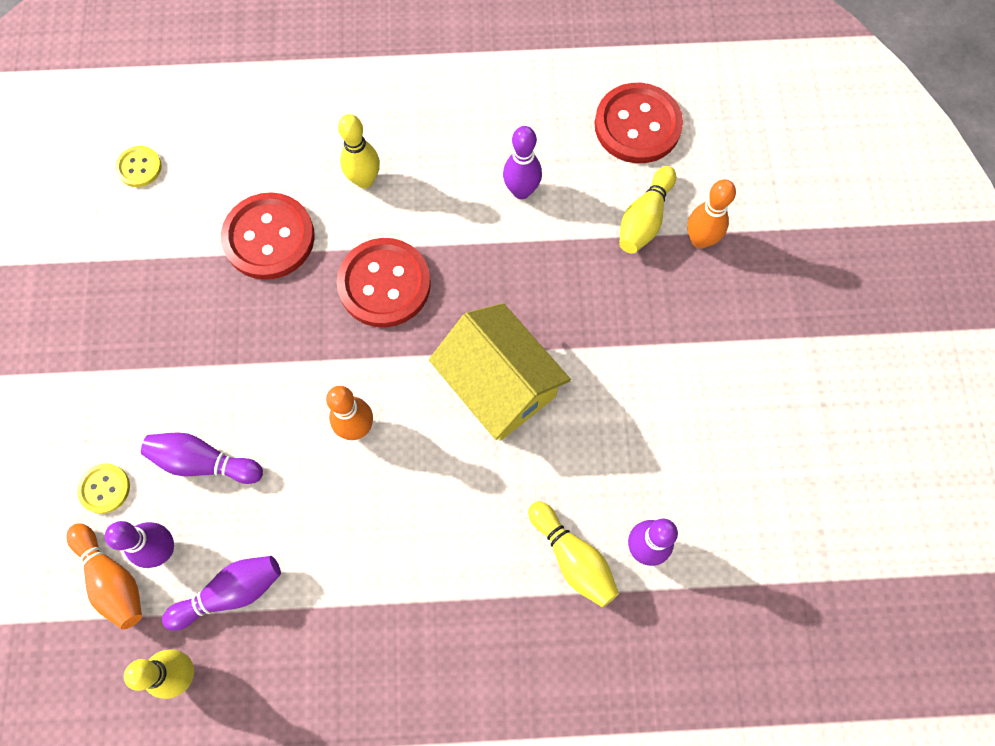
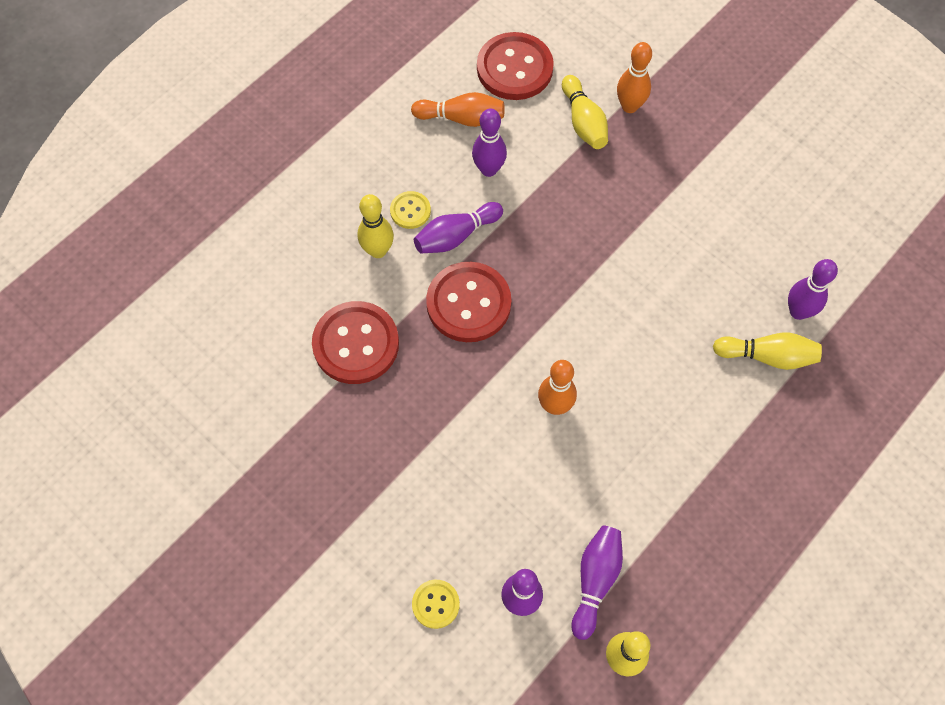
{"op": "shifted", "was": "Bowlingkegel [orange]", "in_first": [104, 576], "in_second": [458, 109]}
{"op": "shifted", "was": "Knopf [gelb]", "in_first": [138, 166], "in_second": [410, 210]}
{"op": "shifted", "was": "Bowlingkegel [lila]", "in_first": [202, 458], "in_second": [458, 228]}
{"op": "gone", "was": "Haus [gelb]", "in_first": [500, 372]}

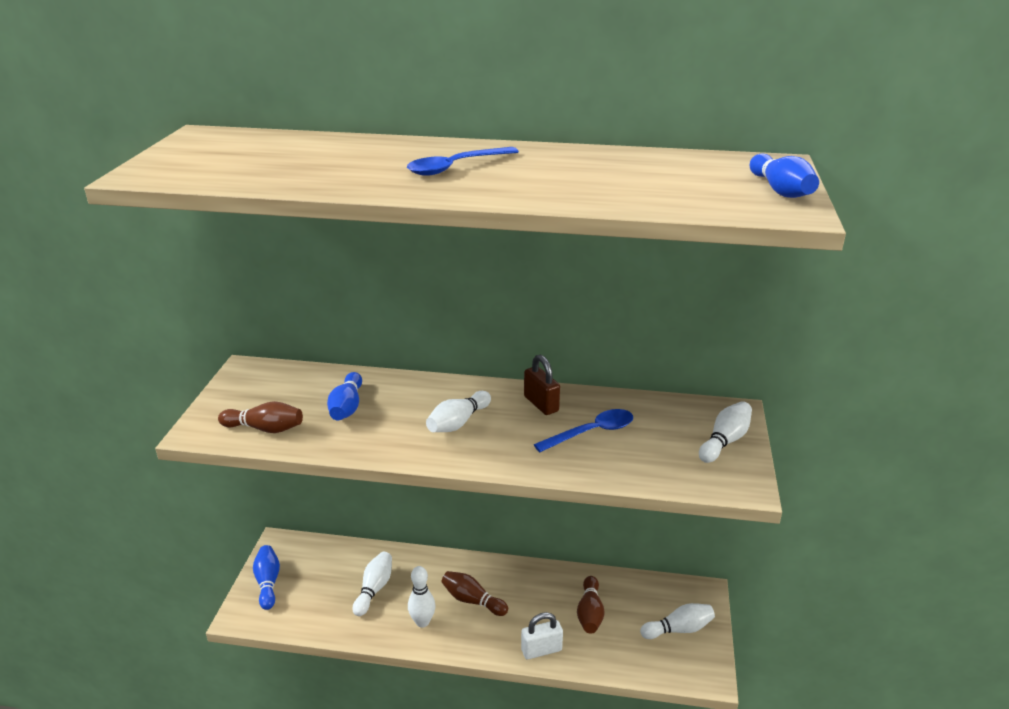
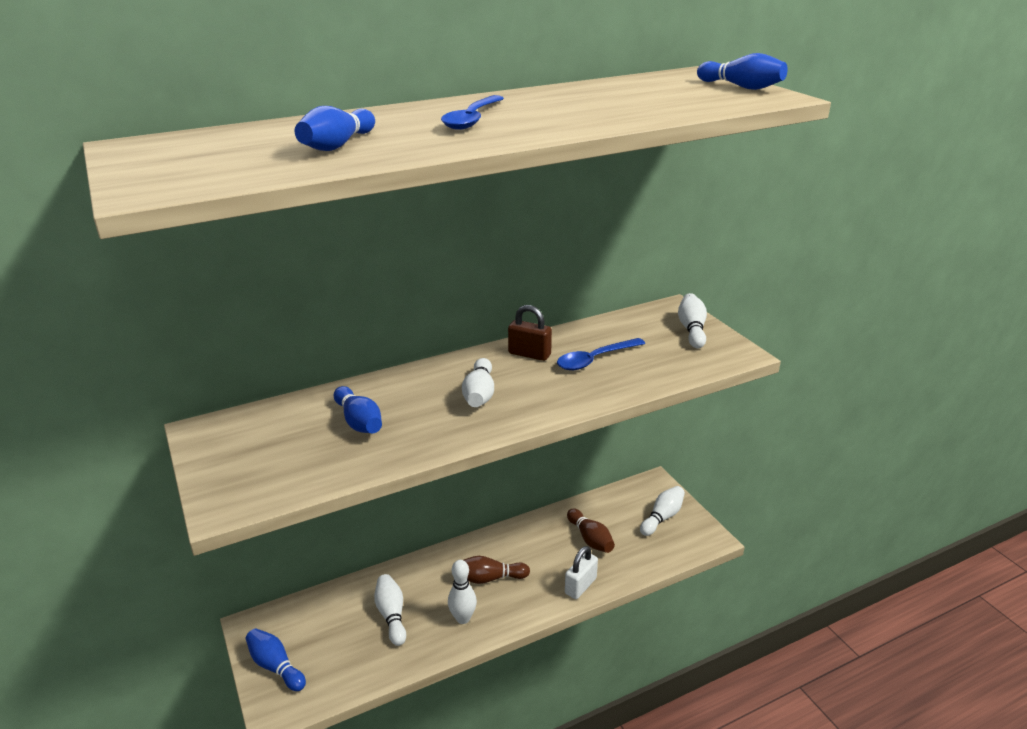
{"op": "gone", "was": "Bowlingkegel [braun]", "in_first": [260, 417]}
{"op": "rotated", "was": "Löffel [blau]", "in_first": [583, 430], "in_second": [601, 354], "clockwise": -150}
{"op": "new", "now": "Bowlingkegel [blau]", "in_second": [335, 128]}

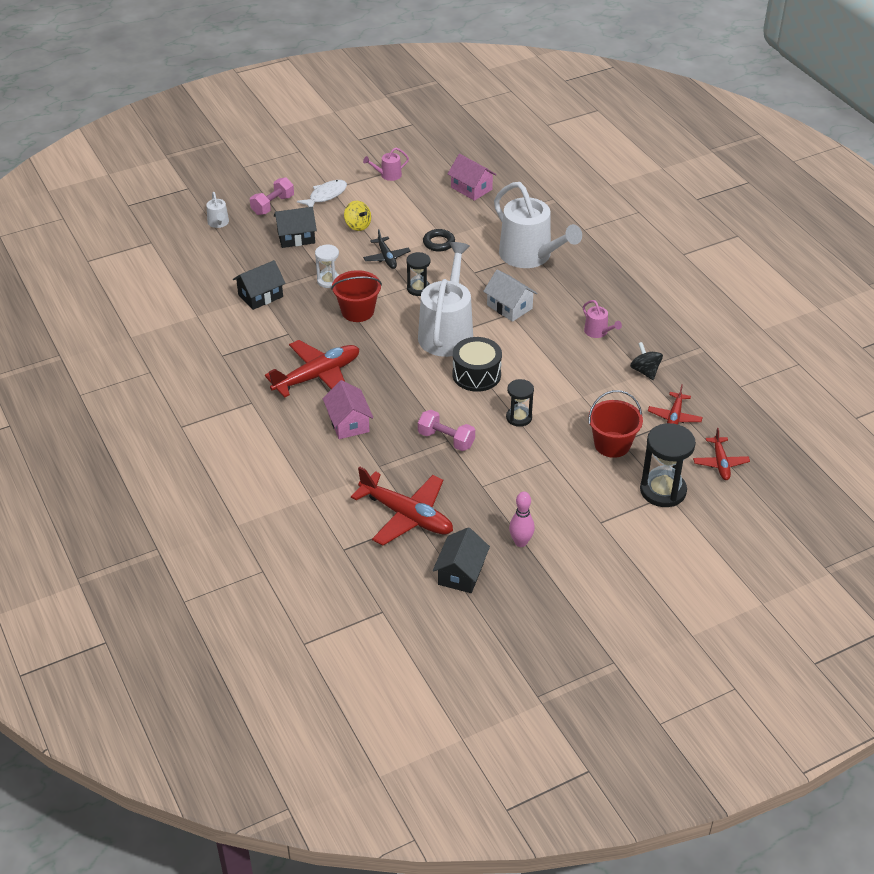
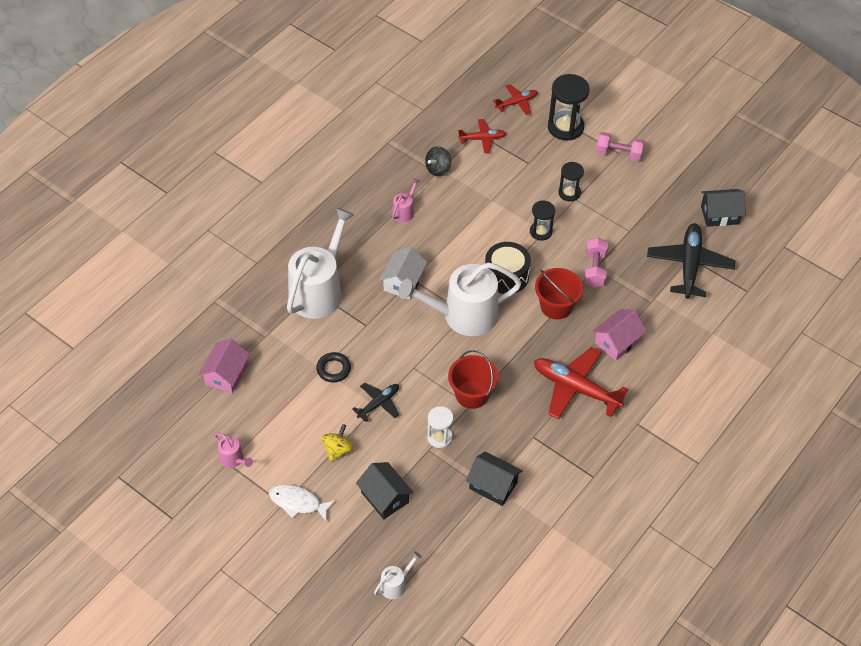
{"op": "shifted", "was": "Hantel [rosa]", "in_first": [272, 196], "in_second": [620, 146]}
{"op": "repainted", "was": "Flugzeug [rot]", "now": "Flugzeug [schwarz]", "in_first": [402, 506], "in_second": [691, 261]}
{"op": "shifted", "was": "Sanduhr [schwarz]", "in_first": [418, 274], "in_second": [571, 182]}
{"op": "gone", "was": "Bowlingkegel [rosa]", "in_first": [522, 519]}
{"op": "shifted", "was": "Eimer [rot]", "in_first": [615, 424], "in_second": [559, 293]}

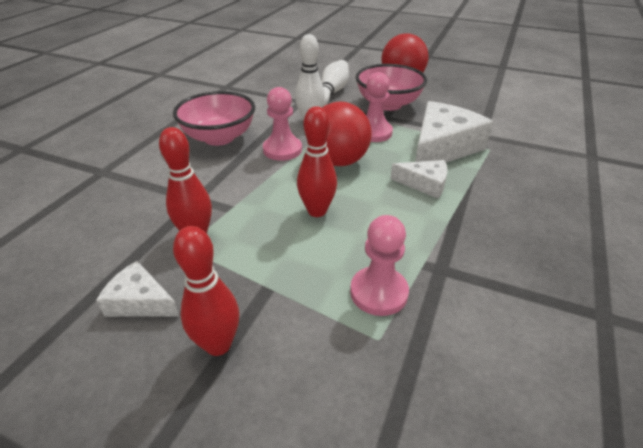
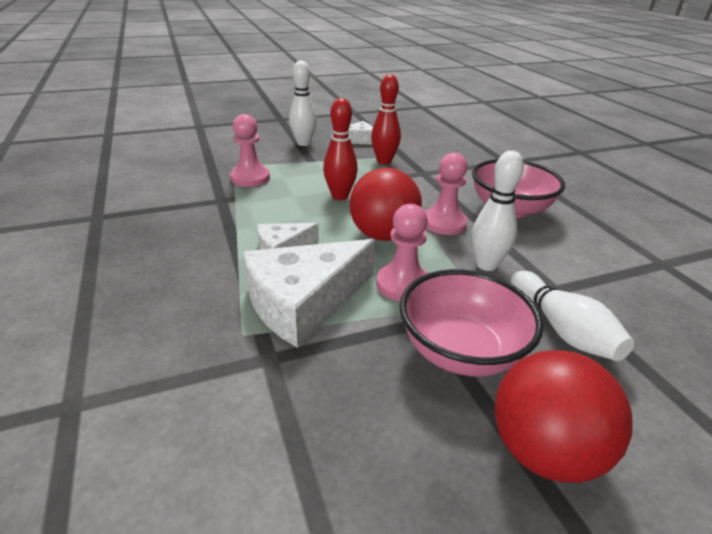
{"op": "repainted", "was": "Bowlingkegel [rot]", "now": "Bowlingkegel [weiß]", "in_first": [206, 291], "in_second": [303, 103]}
{"op": "rotated", "was": "Käse [weiß]", "in_first": [454, 132], "in_second": [309, 293], "clockwise": 60}

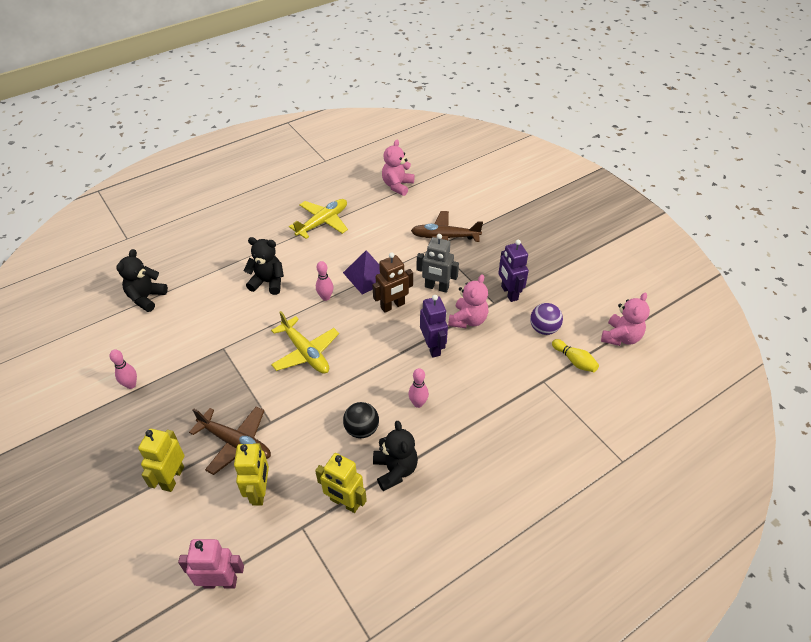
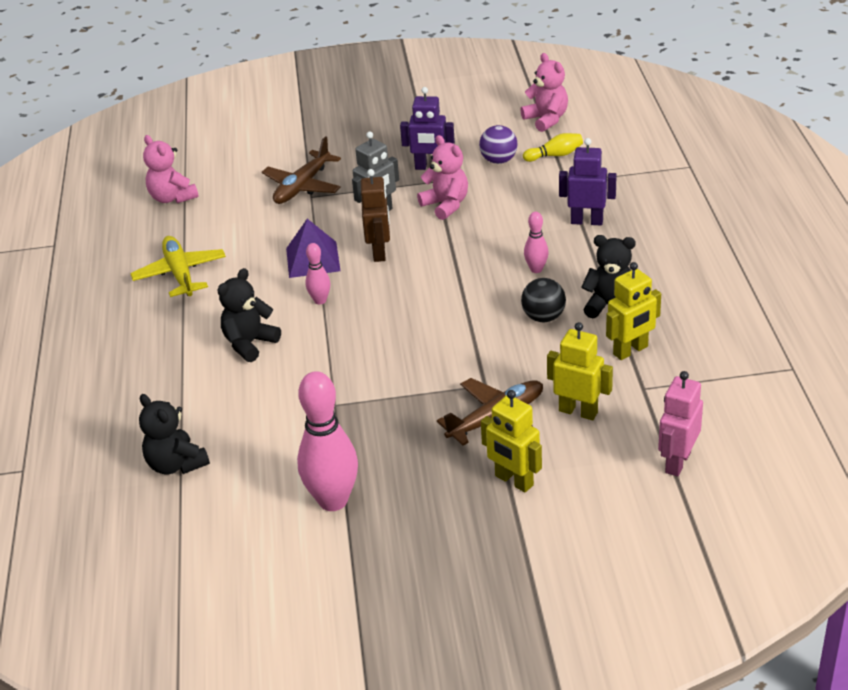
{"op": "scaled", "was": "Bowlingkegel [rosa]", "in_first": [123, 369], "in_second": [327, 441], "ratio": 2.03}
{"op": "gone", "was": "Flugzeug [gelb]", "in_first": [305, 342]}
{"op": "shifted", "was": "Roboter [lila]", "in_first": [434, 326], "in_second": [588, 181]}

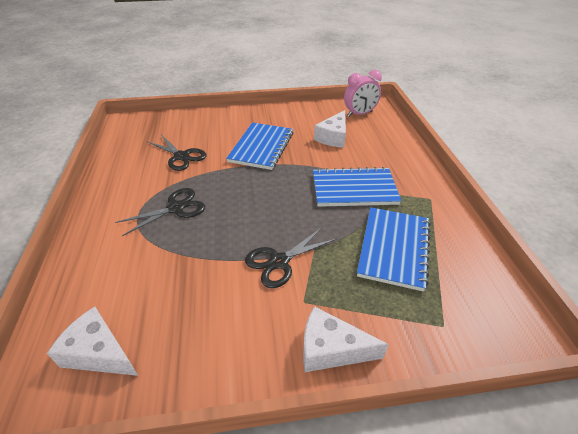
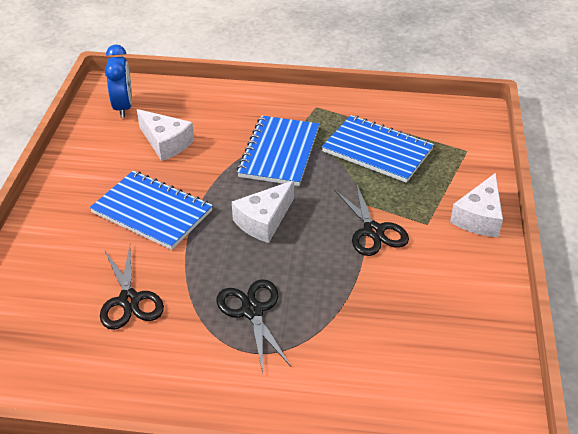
{"op": "shifted", "was": "Käse [weiß]", "in_first": [92, 341], "in_second": [263, 211]}
{"op": "rotated", "was": "Schere [schwarz]", "in_first": [177, 153], "in_second": [132, 287], "clockwise": 105}
{"op": "repainted", "was": "Wecker [rosa]", "now": "Wecker [blau]", "in_first": [363, 93], "in_second": [118, 81]}

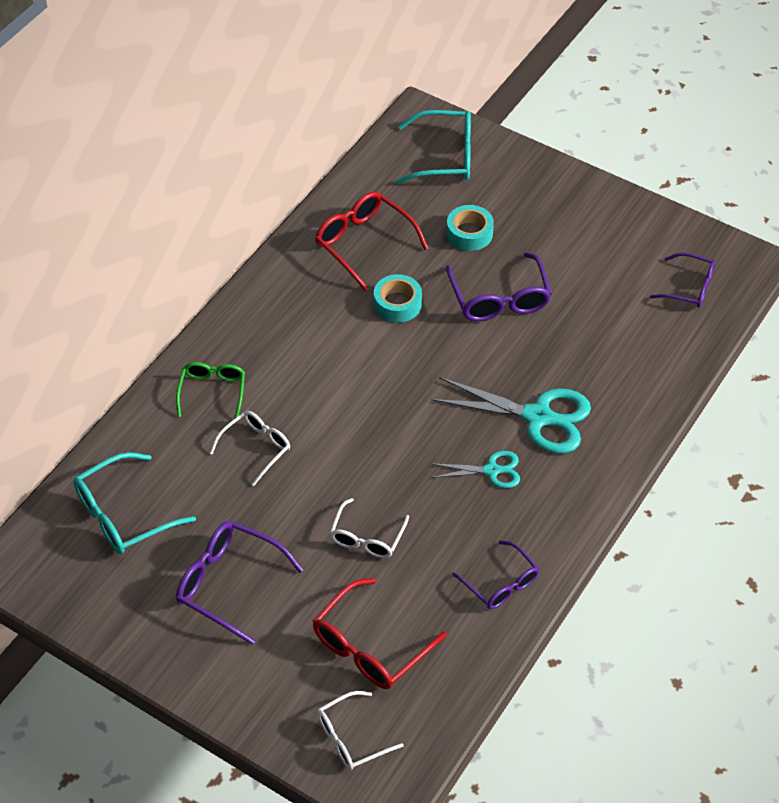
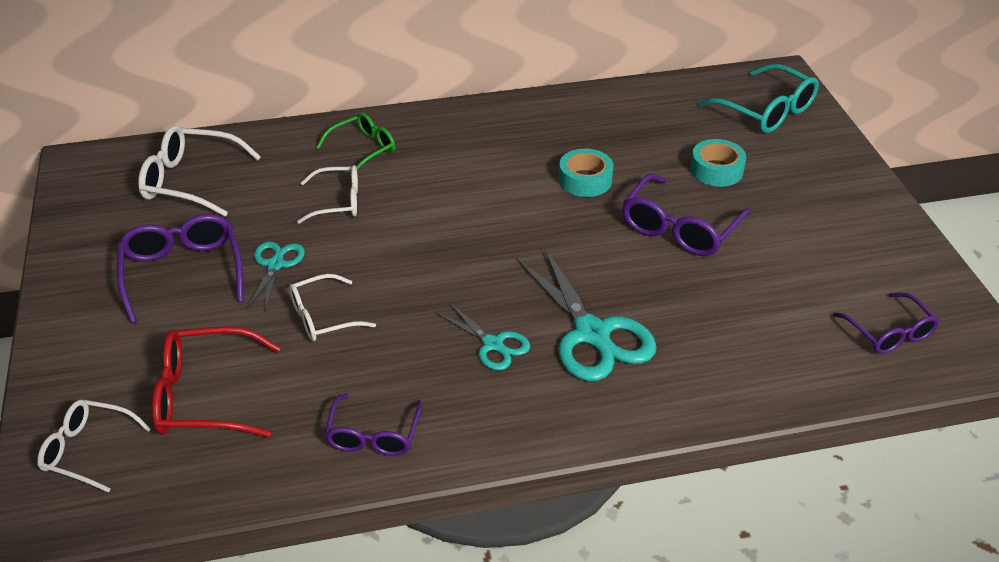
{"op": "repainted", "was": "Brille [türkis]", "now": "Brille [weiß]", "in_first": [134, 503], "in_second": [199, 171]}
{"op": "gone", "was": "Brille [rot]", "in_first": [371, 241]}
{"op": "new", "now": "Schere [türkis]", "in_second": [276, 276]}

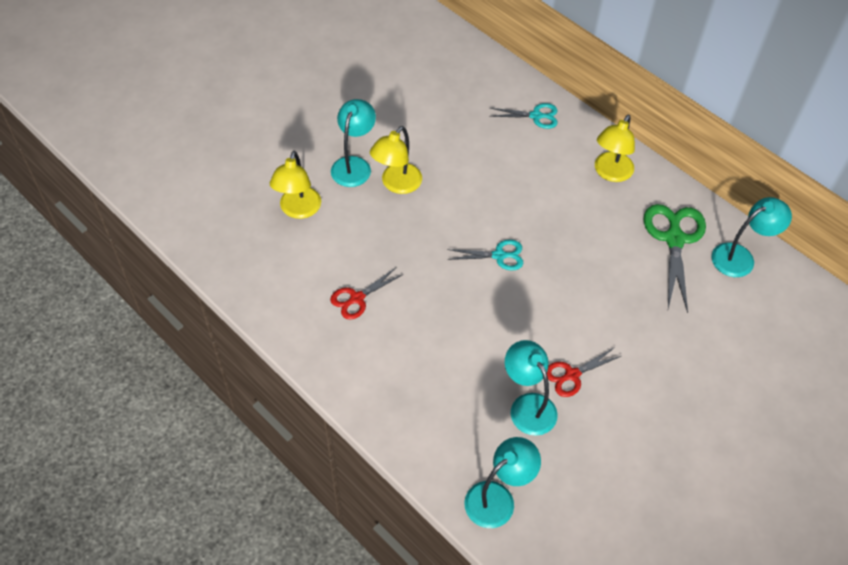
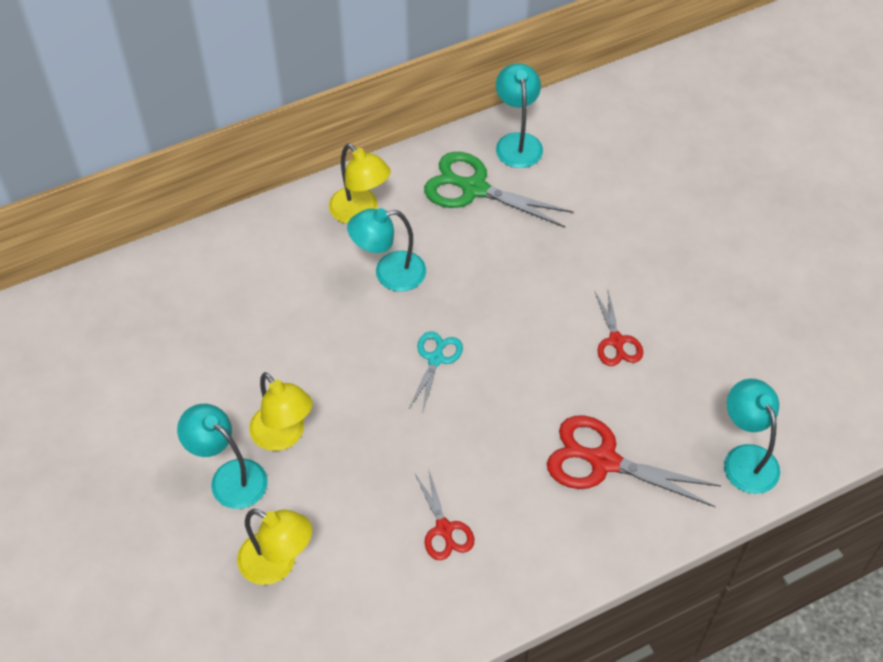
{"op": "gone", "was": "Schere [türkis]", "in_first": [523, 116]}
{"op": "shifted", "was": "Lampe [türkis]", "in_first": [531, 388], "in_second": [386, 250]}
{"op": "new", "now": "Schere [rot]", "in_second": [634, 461]}

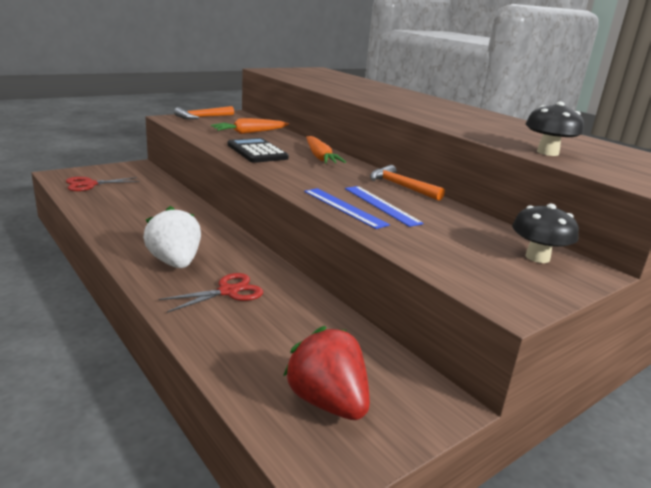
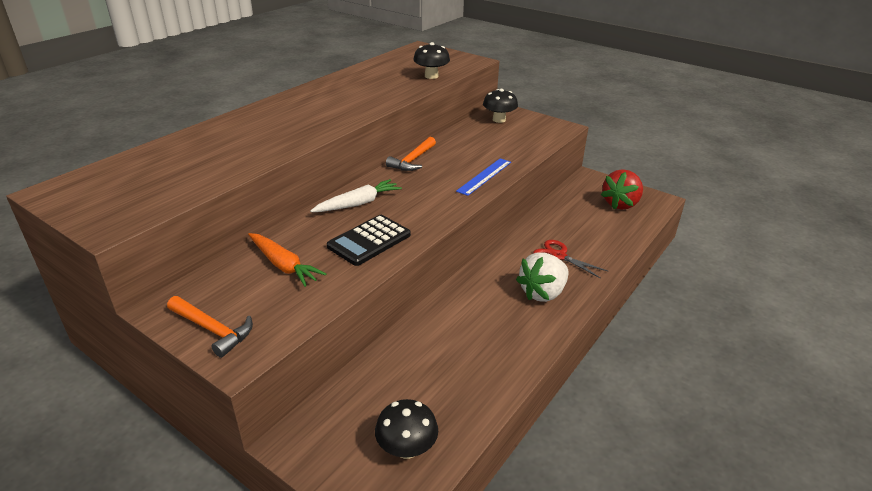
{"op": "swapped", "was": "Schere [rot]", "now": "Pilz [schwarz]", "in_first": [103, 184], "in_second": [406, 429]}
{"op": "repainted", "was": "Karotte [orange]", "now": "Karotte [weiß]", "in_first": [326, 149], "in_second": [356, 195]}
{"op": "gone", "was": "Lineal [blau]", "in_first": [384, 206]}

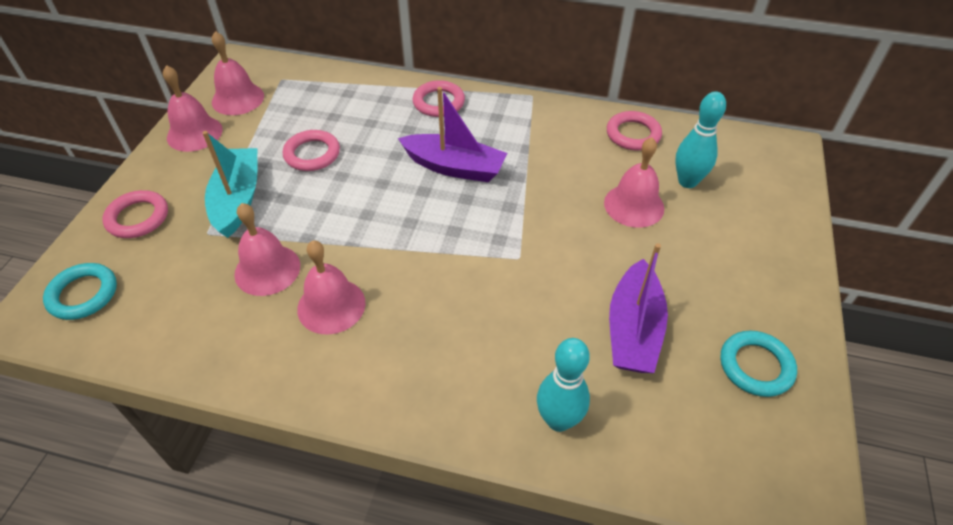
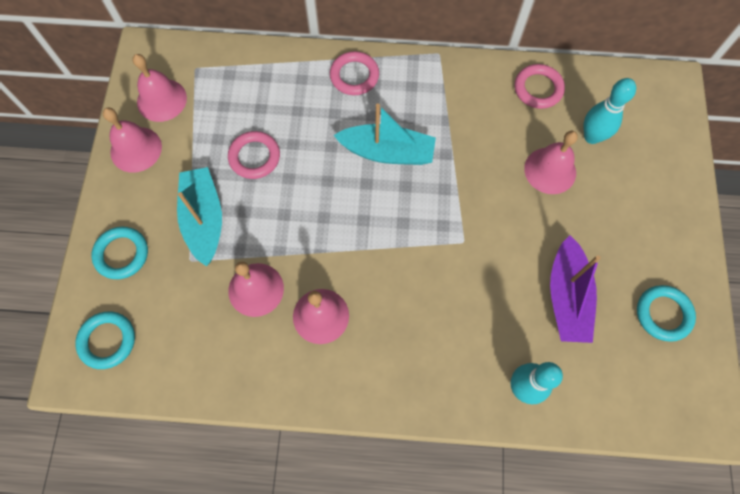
{"op": "repainted", "was": "Ring [rosa]", "now": "Ring [türkis]", "in_first": [135, 214], "in_second": [119, 253]}
{"op": "repainted", "was": "Boot [lila]", "now": "Boot [türkis]", "in_first": [452, 134], "in_second": [384, 134]}

